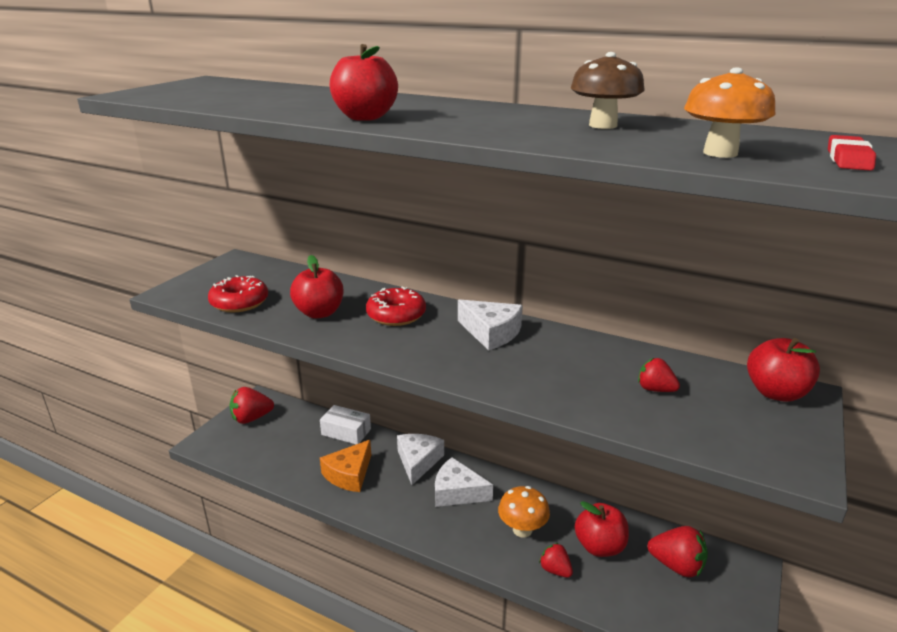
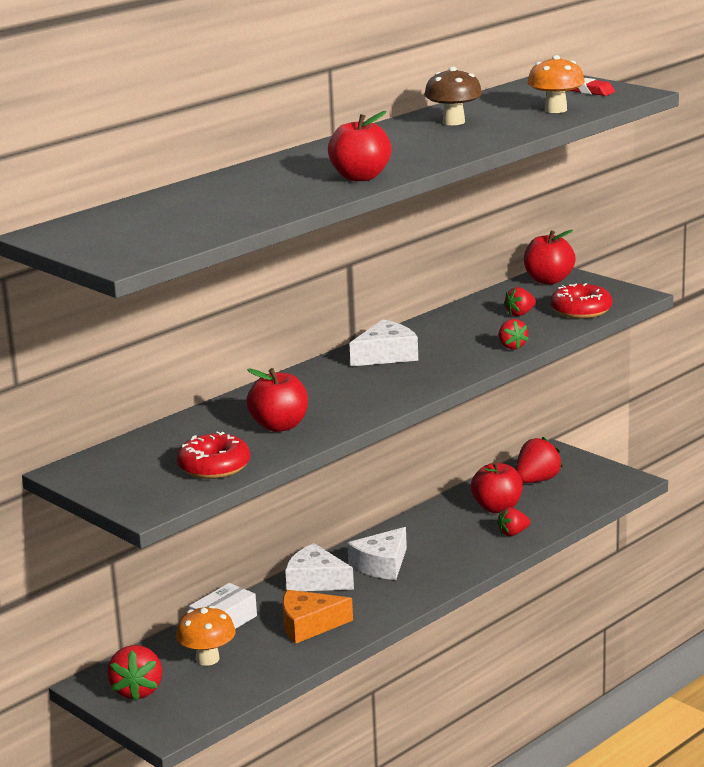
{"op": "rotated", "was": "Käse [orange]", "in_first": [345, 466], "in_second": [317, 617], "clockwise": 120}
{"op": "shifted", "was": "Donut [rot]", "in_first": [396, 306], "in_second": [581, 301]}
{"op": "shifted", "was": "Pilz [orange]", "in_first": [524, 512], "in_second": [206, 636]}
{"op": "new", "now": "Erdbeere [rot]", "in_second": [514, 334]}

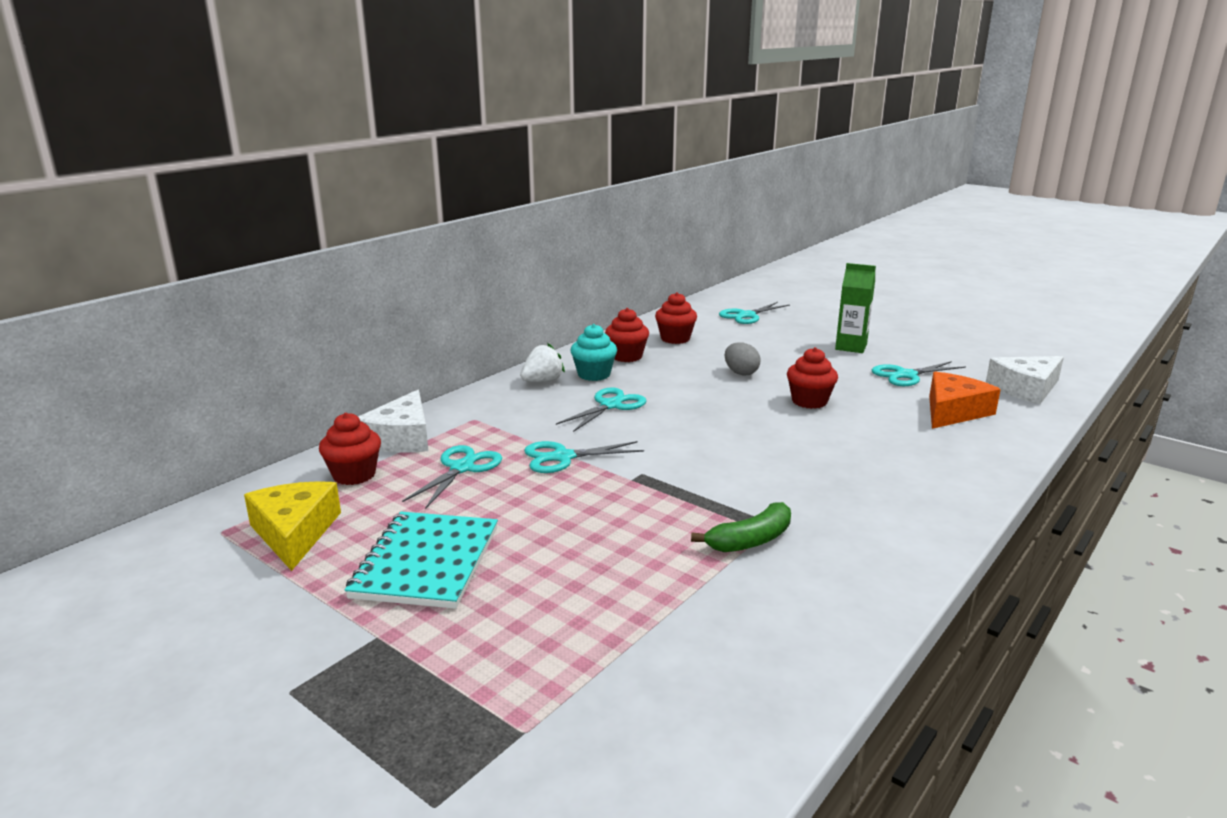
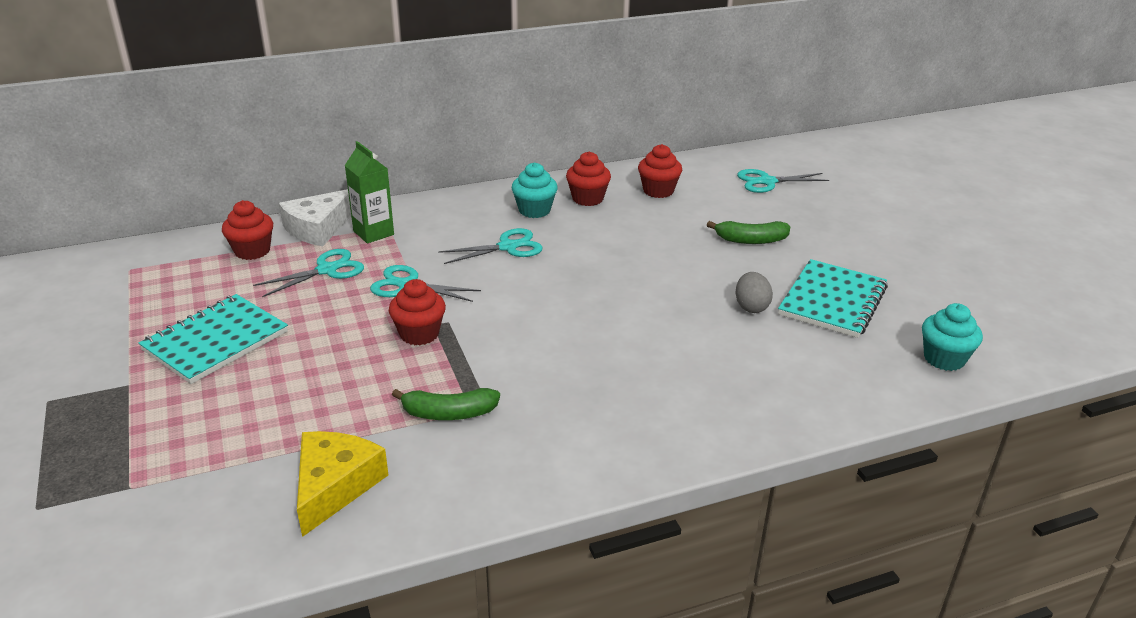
{"op": "shifted", "was": "Käse [gelb]", "in_first": [292, 526], "in_second": [342, 484]}
{"op": "gone", "was": "Erdbeere [weiß]", "in_first": [542, 362]}
{"op": "shifted", "was": "Ei [grau]", "in_first": [743, 359], "in_second": [754, 292]}
{"op": "shifted", "was": "Muffin [rot]", "in_first": [812, 378], "in_second": [417, 312]}
{"op": "shifted", "was": "Getränkekarton [grün]", "in_first": [855, 308], "in_second": [369, 192]}
{"op": "swapped", "was": "Schere [türkis]", "now": "Notizbuch [türkis]", "in_first": [919, 373], "in_second": [833, 298]}
{"op": "gone", "was": "Käse [orange]", "in_first": [965, 400]}
{"op": "swapped", "was": "Käse [weiß]", "now": "Muffin [türkis]", "in_first": [1025, 380], "in_second": [952, 337]}
{"op": "new", "now": "Banane [grün]", "in_second": [748, 232]}

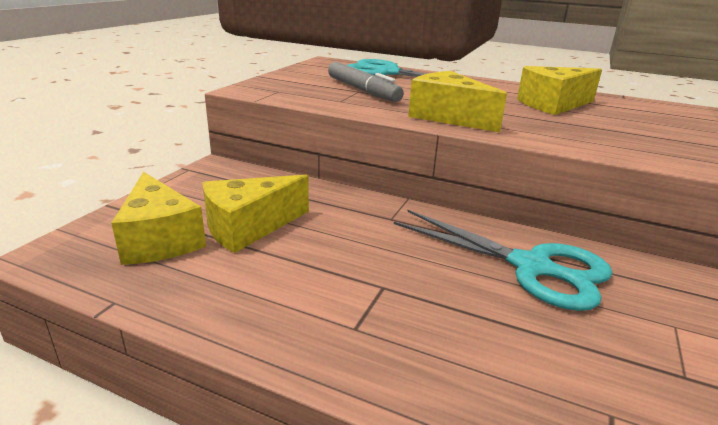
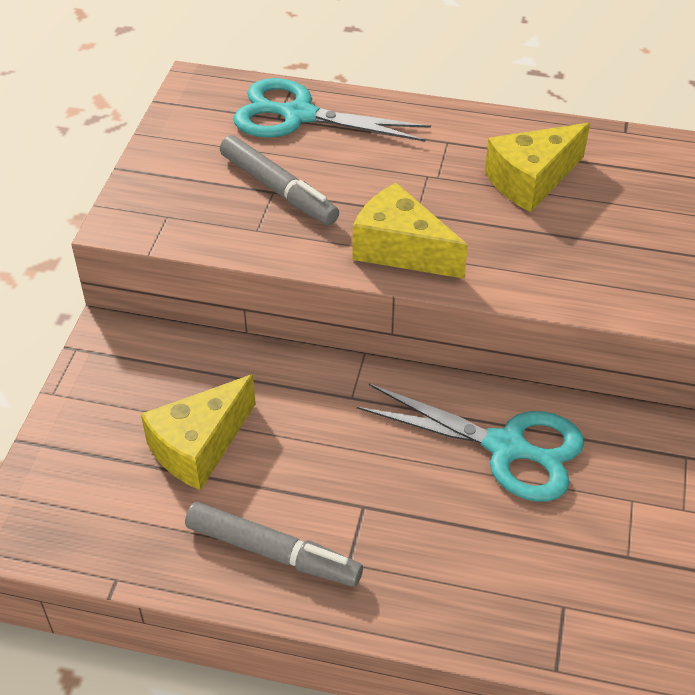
{"op": "gone", "was": "Käse [gelb]", "in_first": [158, 218]}
{"op": "new", "now": "Filzstift [grau]", "in_second": [274, 544]}

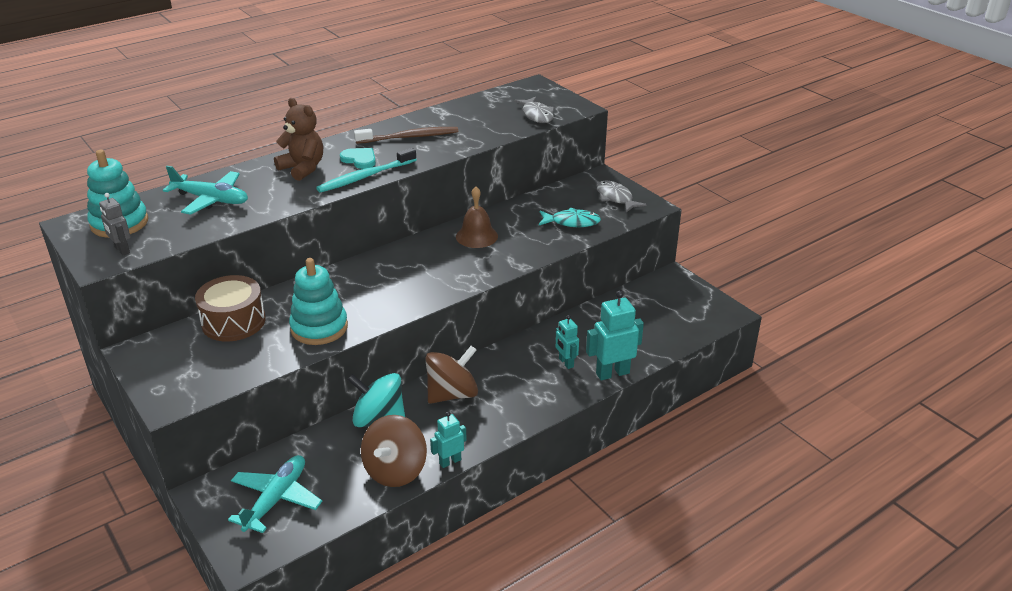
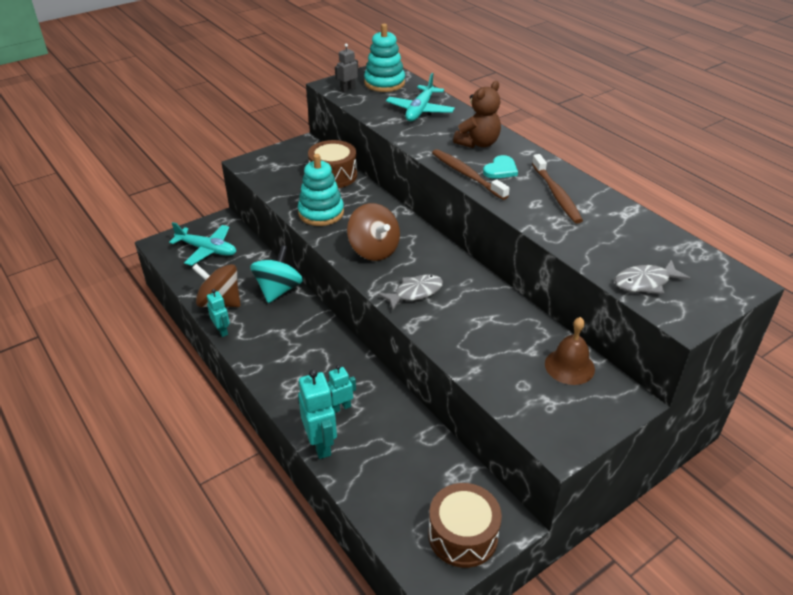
{"op": "repainted", "was": "Zahnbürste [türkis]", "now": "Zahnbürste [braun]", "in_first": [366, 170], "in_second": [470, 174]}
{"op": "shifted", "was": "Kreisel [braun]", "in_first": [451, 375], "in_second": [373, 232]}
{"op": "shifted", "was": "Glocke [braun]", "in_first": [477, 217], "in_second": [570, 351]}
{"op": "gone", "was": "Fisch [türkis]", "in_first": [570, 217]}
{"op": "shifted", "was": "Fisch [grau]", "in_first": [622, 196], "in_second": [410, 292]}
{"op": "new", "now": "Trommel [braun]", "in_second": [465, 525]}

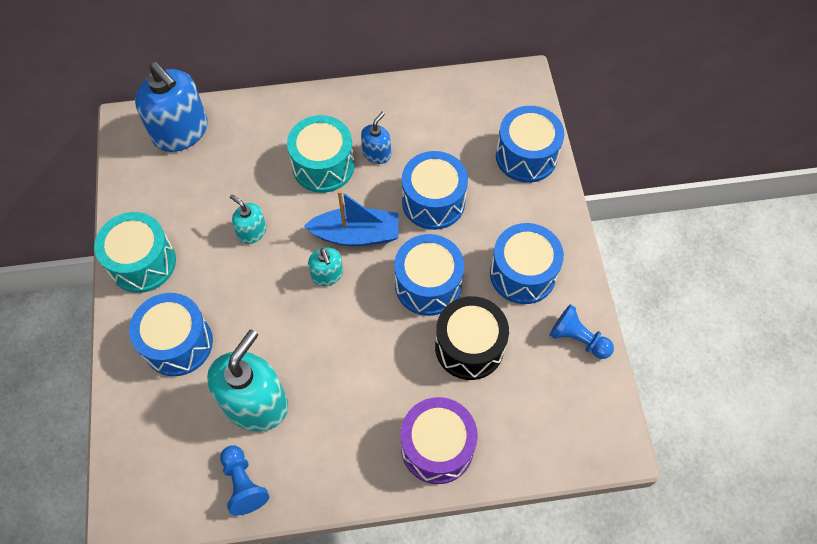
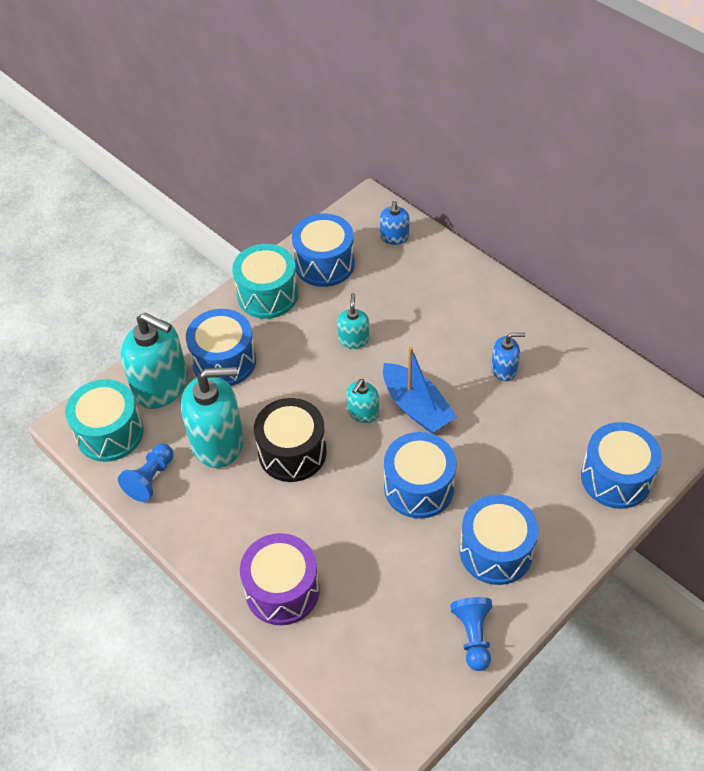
{"op": "scaled", "was": "Seifenspender [blau]", "in_first": [171, 107], "in_second": [395, 223], "ratio": 0.5}
{"op": "shifted", "was": "Trommel [türkis]", "in_first": [320, 154], "in_second": [104, 420]}
{"op": "shifted", "was": "Trommel [blau]", "in_first": [435, 190], "in_second": [323, 250]}
{"op": "shifted", "was": "Trommel [schwarz]", "in_first": [472, 338], "in_second": [290, 440]}
{"op": "new", "now": "Seifenspender [türkis]", "in_second": [154, 361]}

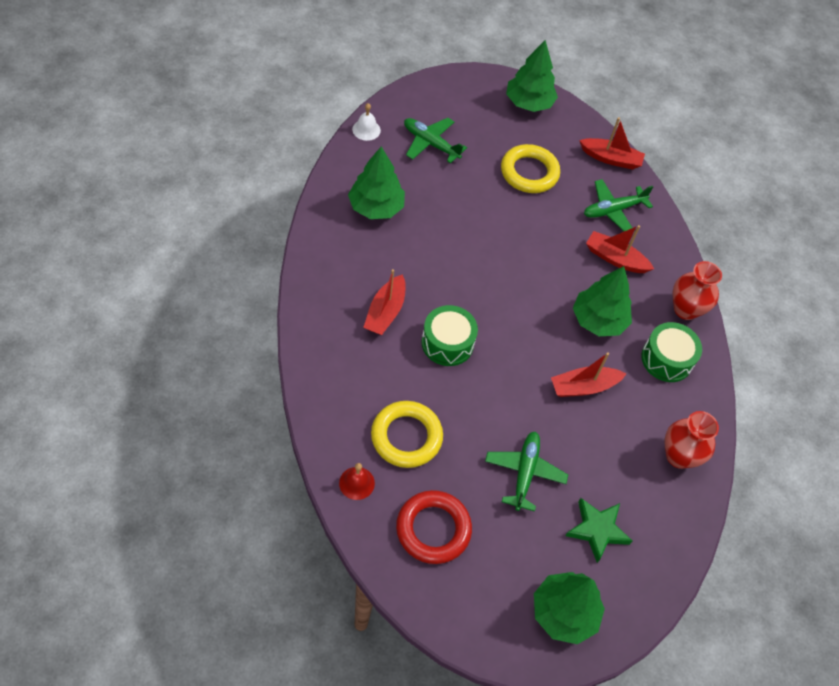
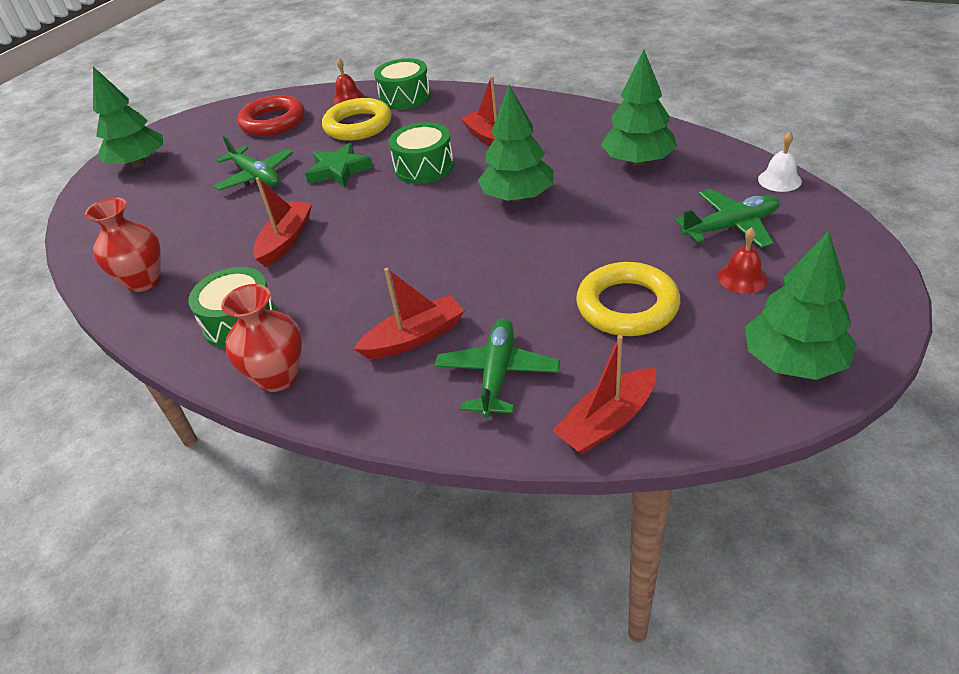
{"op": "shifted", "was": "Stern [grün]", "in_first": [598, 530], "in_second": [339, 165]}
{"op": "shifted", "was": "Baum [grün]", "in_first": [602, 301], "in_second": [516, 143]}
{"op": "new", "now": "Trommel [grün]", "in_second": [402, 84]}
{"op": "new", "now": "Glocke [rot]", "in_second": [743, 260]}

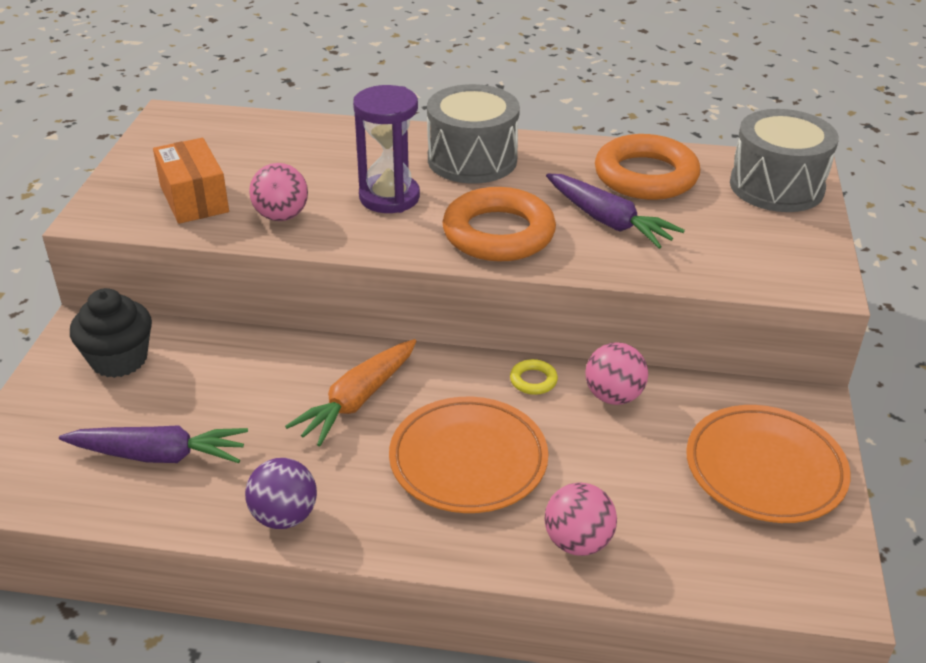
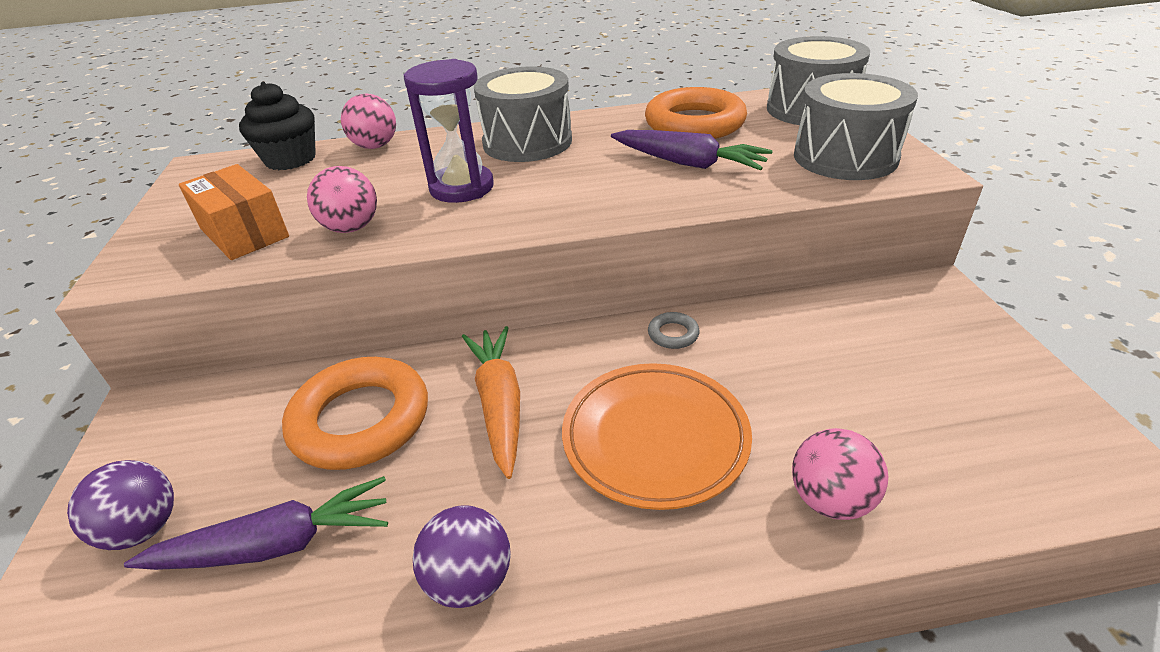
{"op": "shifted", "was": "Muffin [schwarz]", "in_first": [111, 333], "in_second": [277, 126]}
{"op": "rotated", "was": "Karotte [orange]", "in_first": [350, 392], "in_second": [491, 402], "clockwise": 150}
{"op": "shifted", "was": "Ring [orange]", "in_first": [499, 224], "in_second": [355, 413]}
{"op": "repainted", "was": "Ring [gelb]", "now": "Ring [grau]", "in_first": [534, 377], "in_second": [673, 330]}
{"op": "shifted", "was": "Ball [rosa]", "in_first": [616, 373], "in_second": [368, 121]}
{"op": "gone", "was": "Teller [orange]", "in_first": [768, 464]}
{"op": "new", "now": "Ball [lila]", "in_second": [120, 505]}
{"op": "new", "now": "Trommel [grau]", "in_second": [856, 126]}

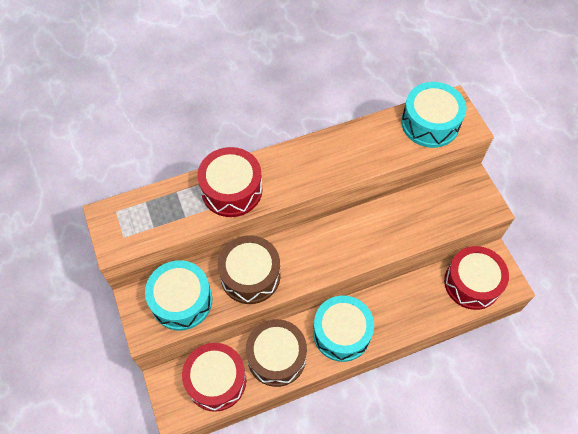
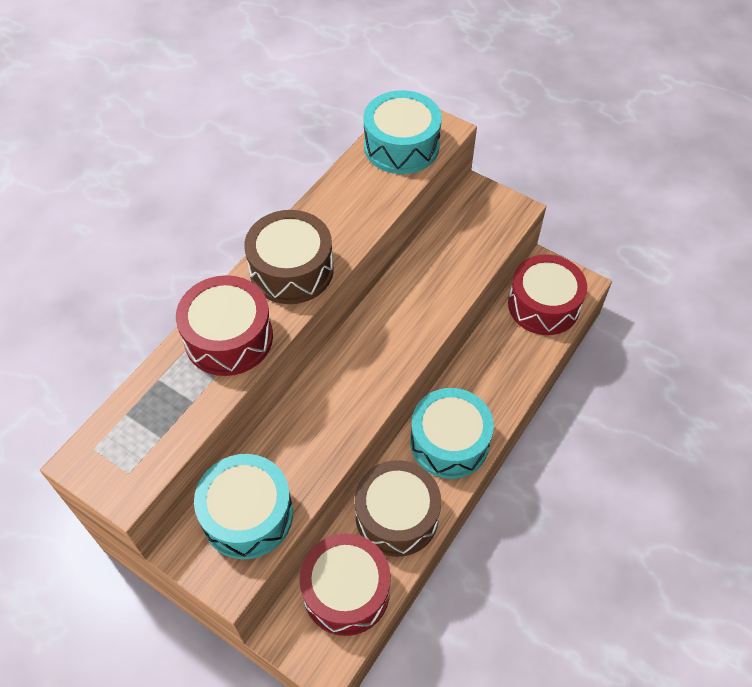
{"op": "shifted", "was": "Trommel [braun]", "in_first": [249, 269], "in_second": [289, 257]}

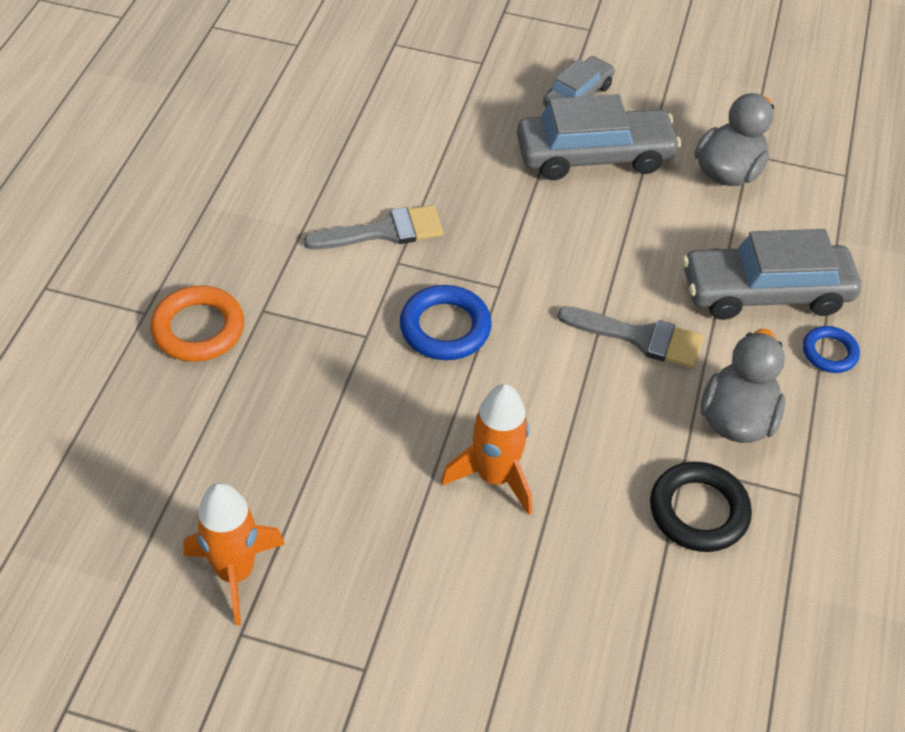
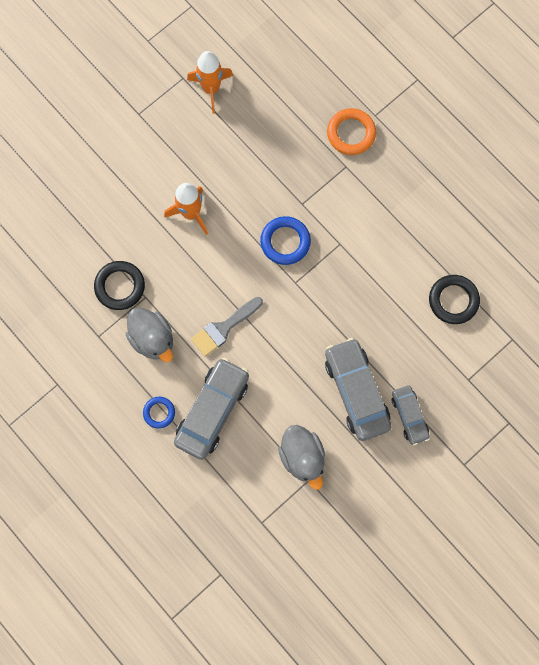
{"op": "gone", "was": "Pinsel [grau]", "in_first": [373, 227]}
{"op": "rotated", "was": "Auto [grau]", "in_first": [599, 137], "in_second": [358, 389], "clockwise": 135}
{"op": "new", "now": "Ring [schwarz]", "in_second": [454, 299]}

